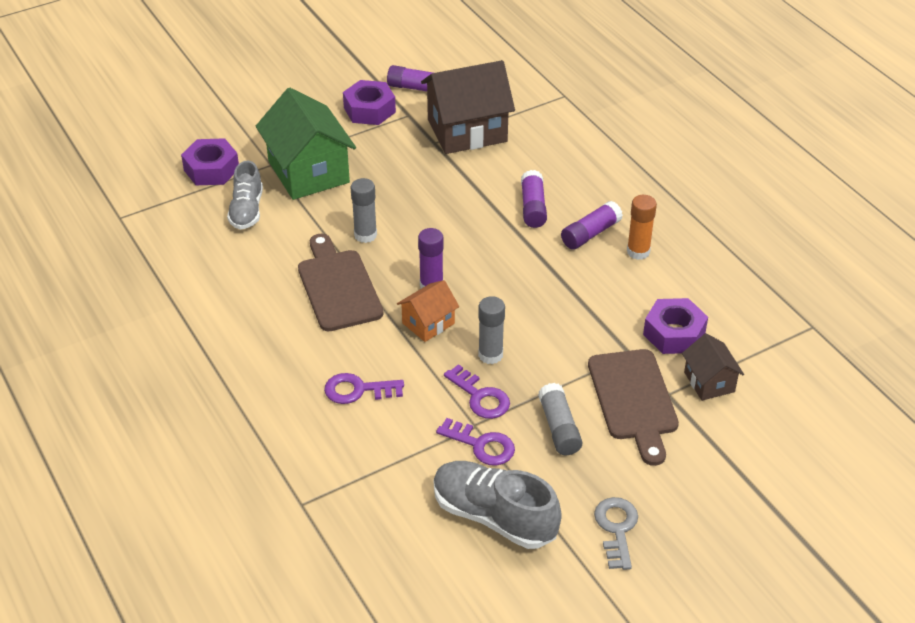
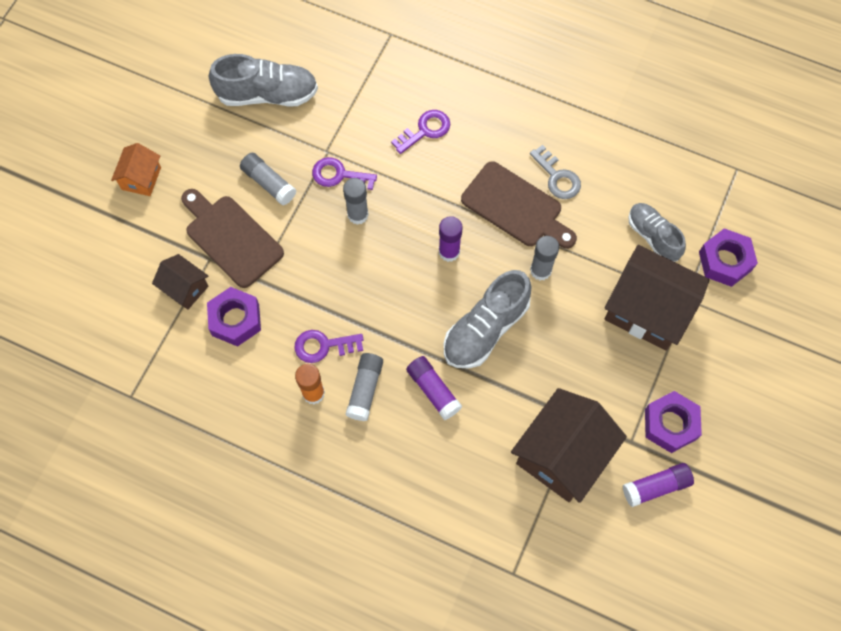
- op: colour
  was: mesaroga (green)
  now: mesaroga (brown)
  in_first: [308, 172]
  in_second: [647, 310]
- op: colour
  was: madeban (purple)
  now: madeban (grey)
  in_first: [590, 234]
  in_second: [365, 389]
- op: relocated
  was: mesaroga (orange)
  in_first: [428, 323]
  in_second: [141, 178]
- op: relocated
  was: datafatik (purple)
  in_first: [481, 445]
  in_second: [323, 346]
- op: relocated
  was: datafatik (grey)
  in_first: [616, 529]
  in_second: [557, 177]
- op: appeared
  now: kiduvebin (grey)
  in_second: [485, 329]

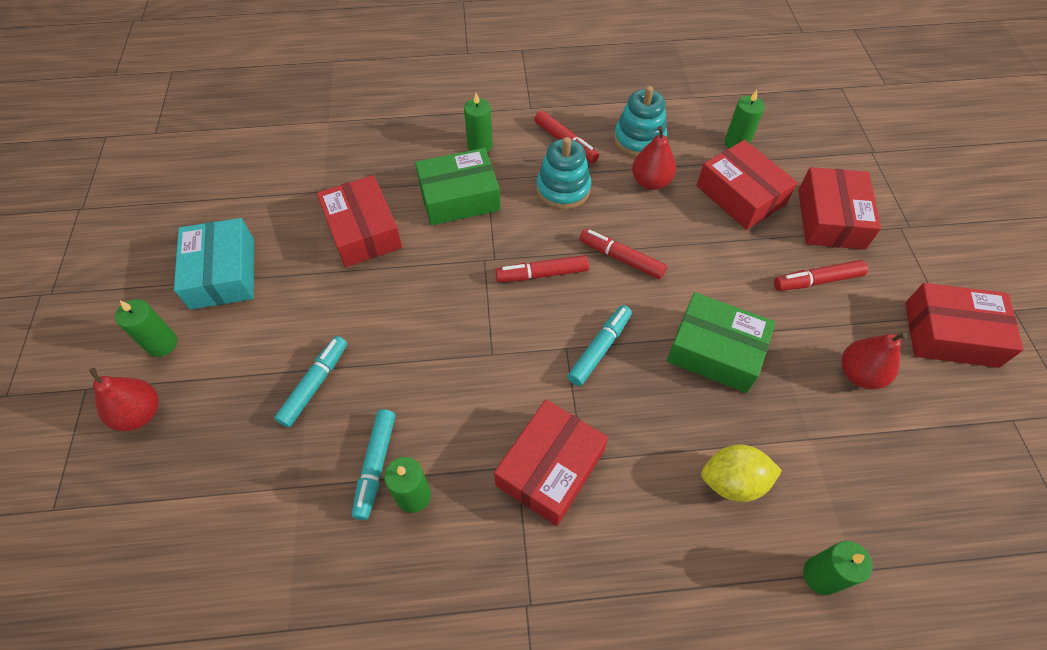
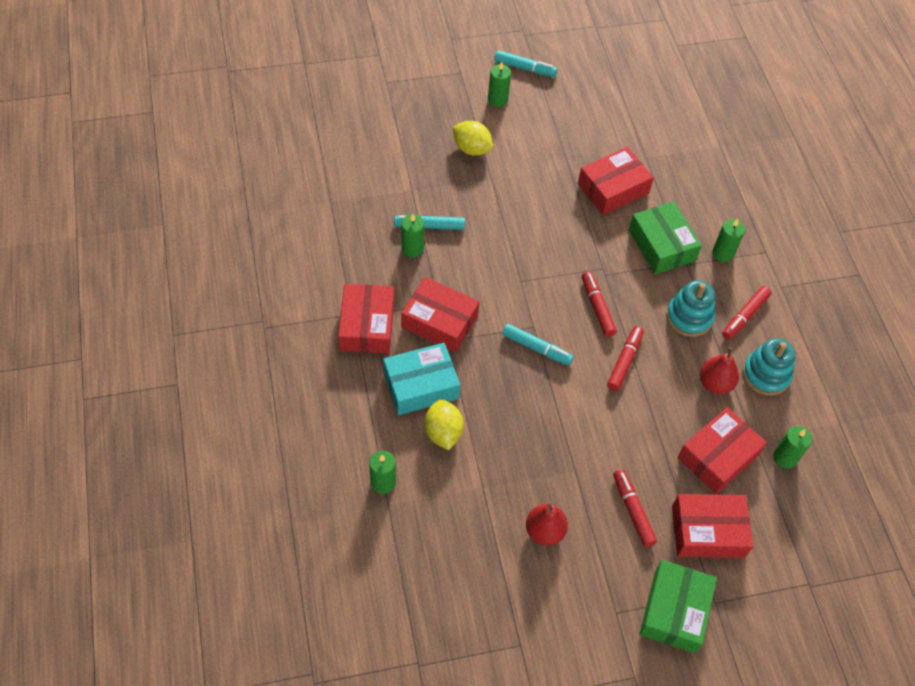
- op: relocated
  was: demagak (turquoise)
  in_first: [223, 273]
  in_second: [421, 385]
- op: relocated
  was: demagak (red)
  in_first: [950, 334]
  in_second: [367, 326]
- op: relocated
  was: demagak (green)
  in_first: [715, 351]
  in_second: [674, 611]
- op: relocated
  was: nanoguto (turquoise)
  in_first: [315, 384]
  in_second: [524, 68]
- op: missing
  was: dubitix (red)
  in_first: [140, 414]
- op: appeared
  now: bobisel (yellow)
  in_second: [471, 149]

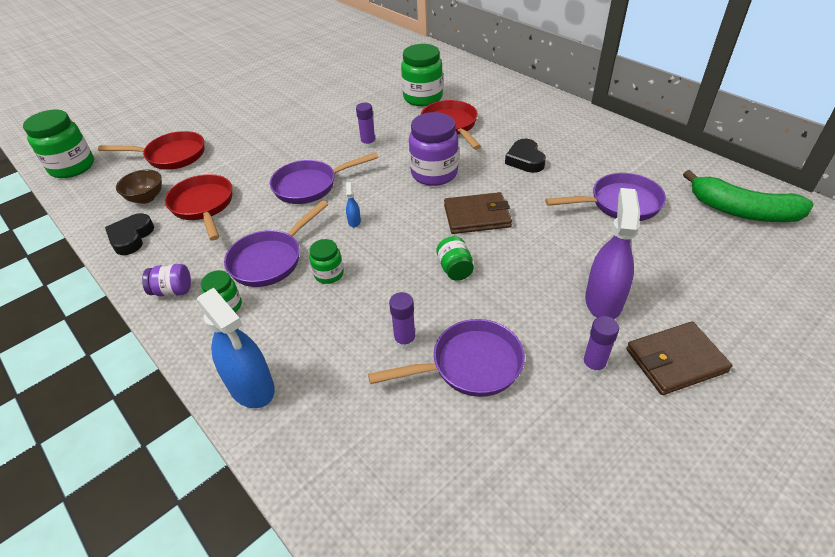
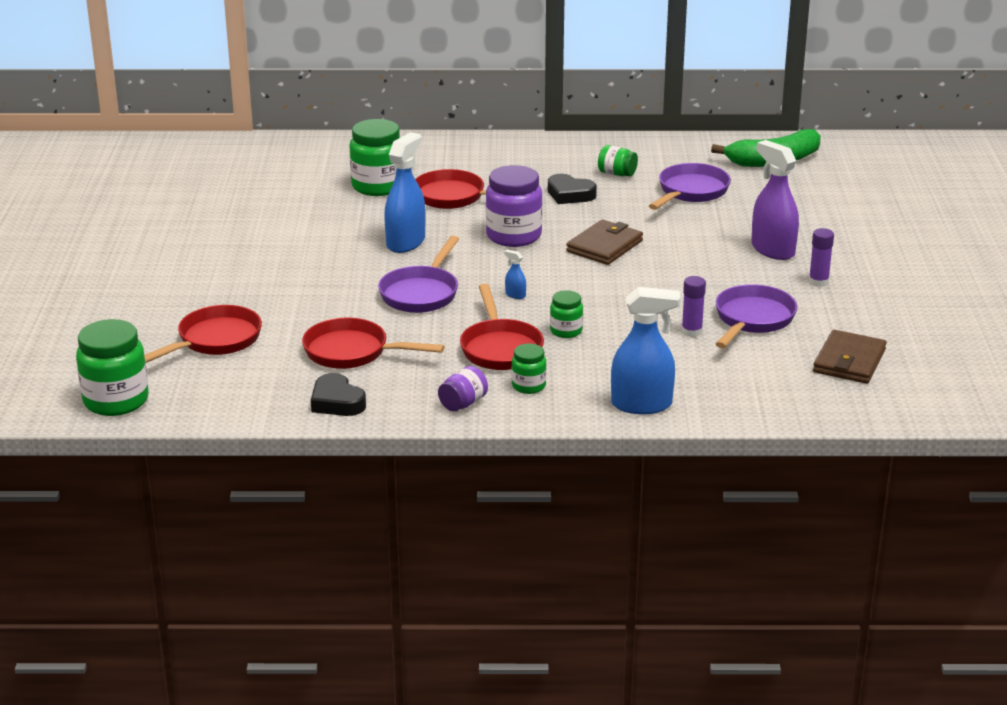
- op: exchanged
  was: madeban (purple)
  now: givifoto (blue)
  in_first: [368, 144]
  in_second: [406, 242]
- op: missing
  was: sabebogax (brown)
  in_first: [146, 198]
- op: colour
  was: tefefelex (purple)
  now: tefefelex (red)
  in_first: [270, 260]
  in_second: [500, 348]
- op: relocated
  was: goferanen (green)
  in_first: [455, 269]
  in_second: [617, 174]
- op: relocated
  was: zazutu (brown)
  in_first: [675, 360]
  in_second: [849, 361]

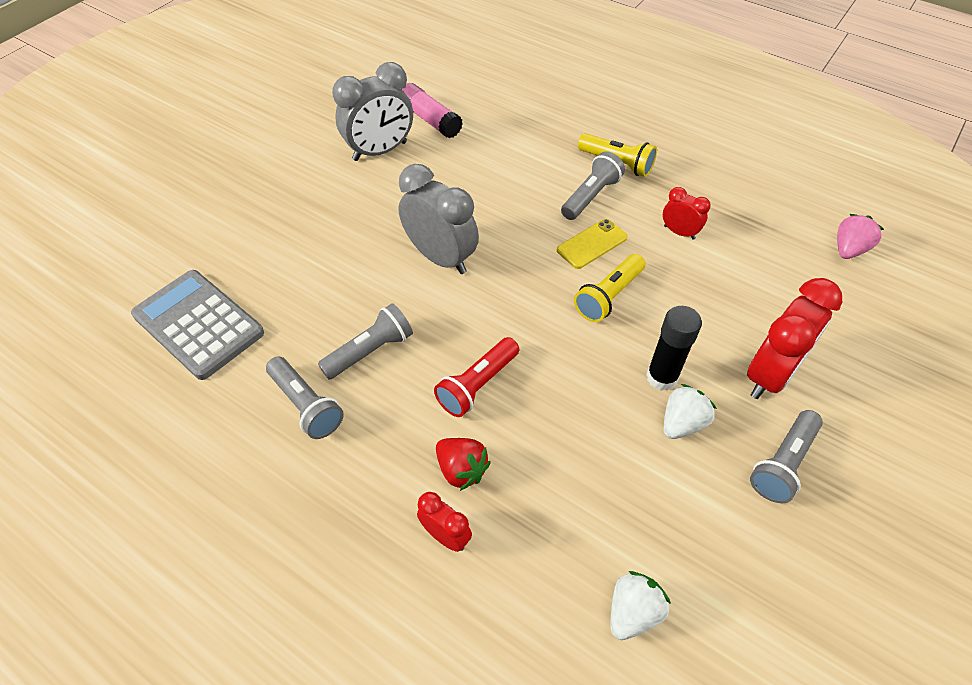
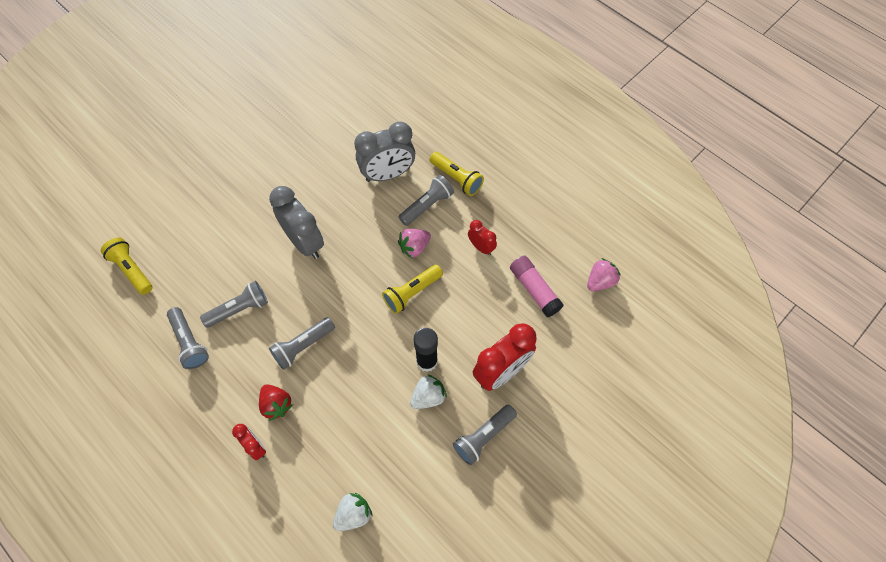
- op: relocated
  was: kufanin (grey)
  in_first: [380, 151]
  in_second: [388, 174]
- op: relocated
  was: madeban (pink)
  in_first: [430, 120]
  in_second: [534, 290]
- op: exchanged
  was: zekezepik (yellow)
  now: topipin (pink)
  in_first: [592, 244]
  in_second: [414, 247]
- op: exchanged
  was: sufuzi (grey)
  now: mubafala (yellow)
  in_first: [198, 324]
  in_second: [131, 270]
- op: colour
  was: mubafala (red)
  now: mubafala (grey)
  in_first: [477, 385]
  in_second: [303, 346]

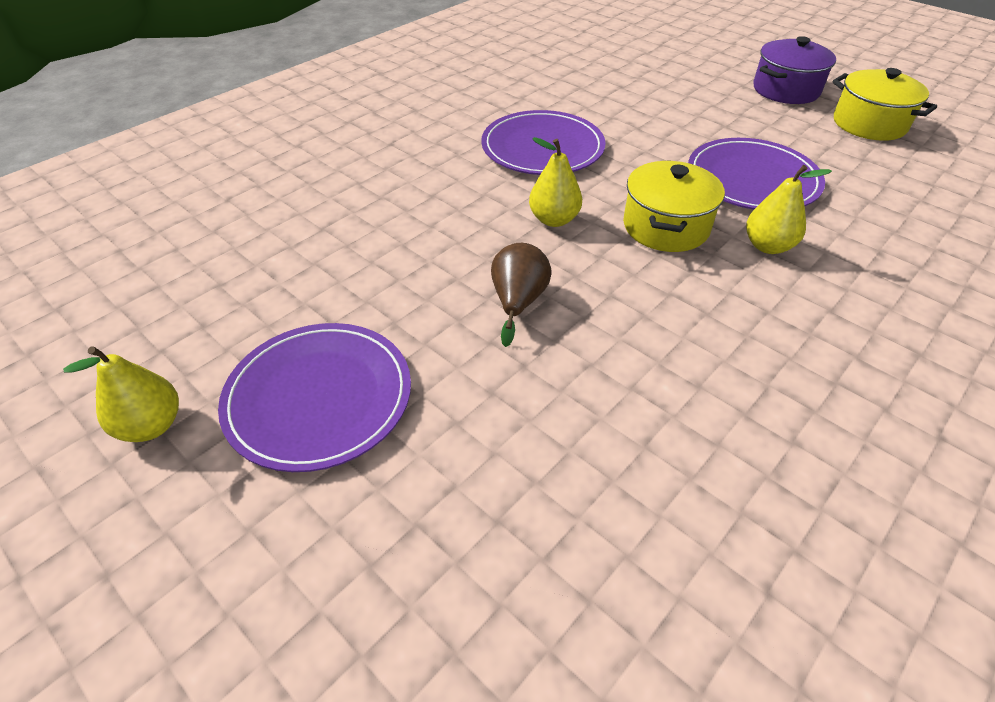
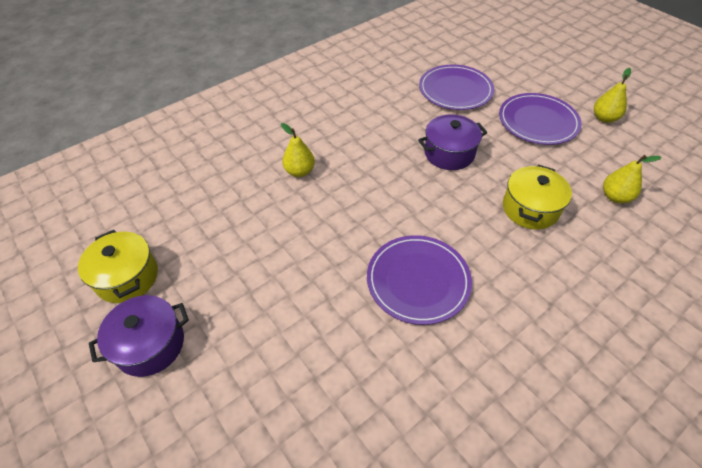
- op: relocated
  was: dubitix (yellow)
  in_first: [554, 219]
  in_second: [615, 197]
- op: relocated
  was: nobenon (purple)
  in_first: [752, 179]
  in_second: [455, 90]
- op: relocated
  was: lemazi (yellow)
  in_first: [666, 227]
  in_second: [530, 208]
- op: exchanged
  was: dubitix (brown)
  now: lemazi (purple)
  in_first: [518, 302]
  in_second: [449, 153]

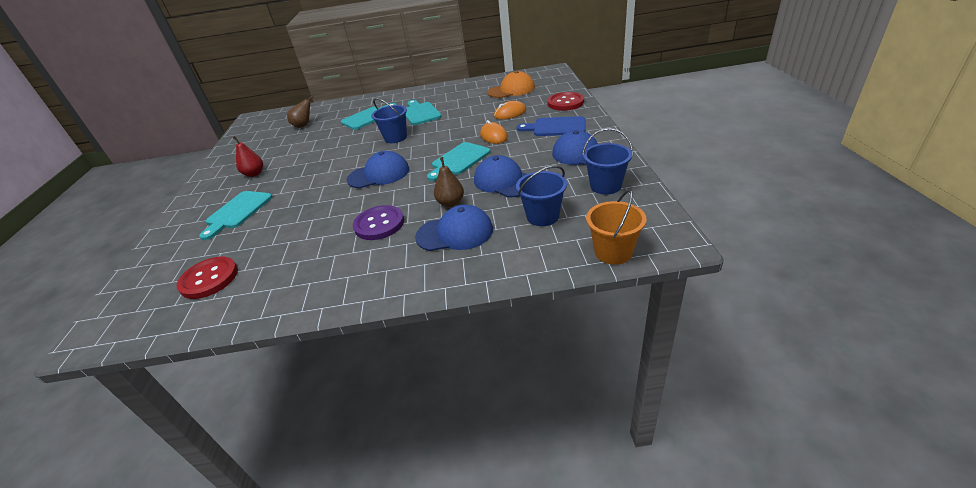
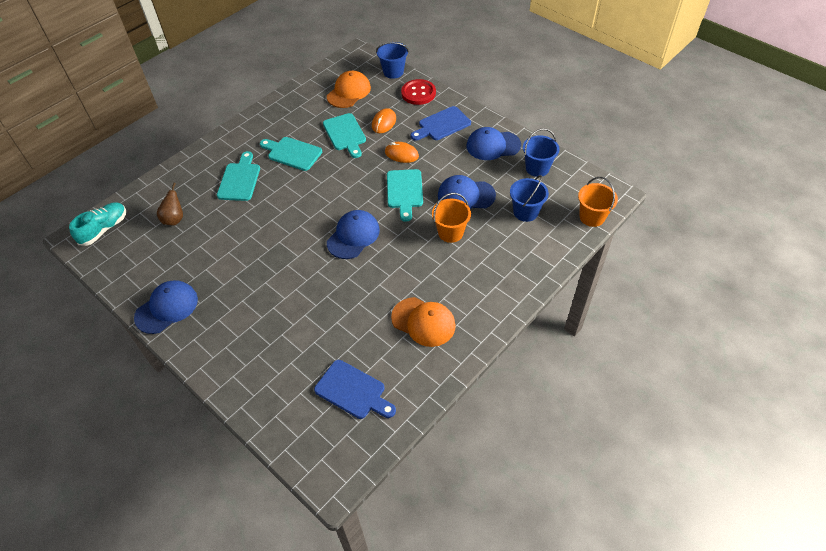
- op: relocated
  was: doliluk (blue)
  in_first: [395, 138]
  in_second: [393, 72]
- op: missing
  was: dubitix (red)
  in_first: [254, 174]
- op: exchanged
  was: dubitix (brown)
  now: doliluk (orange)
  in_first: [451, 203]
  in_second: [450, 232]
- op: relocated
  was: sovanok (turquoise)
  in_first: [237, 212]
  in_second: [345, 134]
- op: missing
  was: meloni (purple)
  in_first: [379, 224]
- op: relocated
  was: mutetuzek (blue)
  in_first: [455, 233]
  in_second: [167, 308]
- op: exchanged
  was: meloni (red)
  now: sovanok (blue)
  in_first: [209, 279]
  in_second: [353, 391]
- op: appeared
  now: kiduvebin (turquoise)
  in_second: [104, 229]
- op: appeared
  now: mutetuzek (orange)
  in_second: [423, 322]

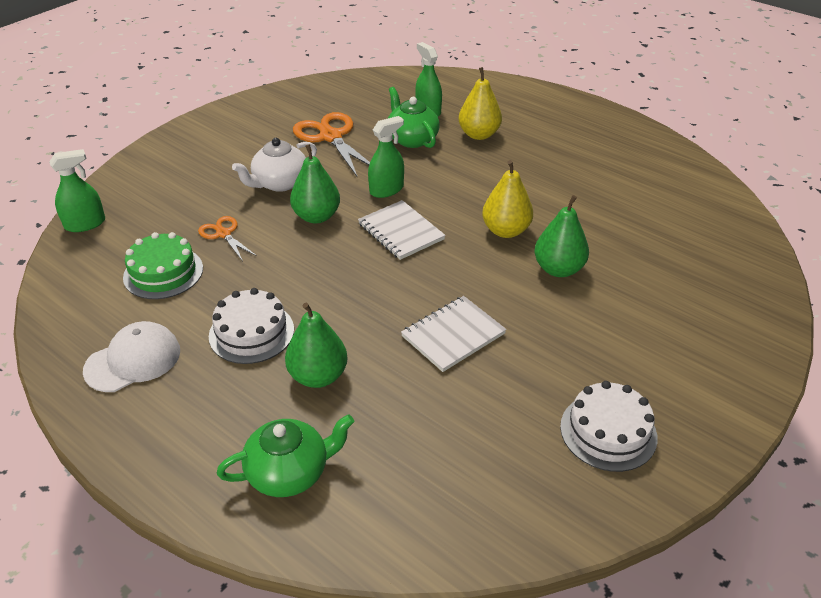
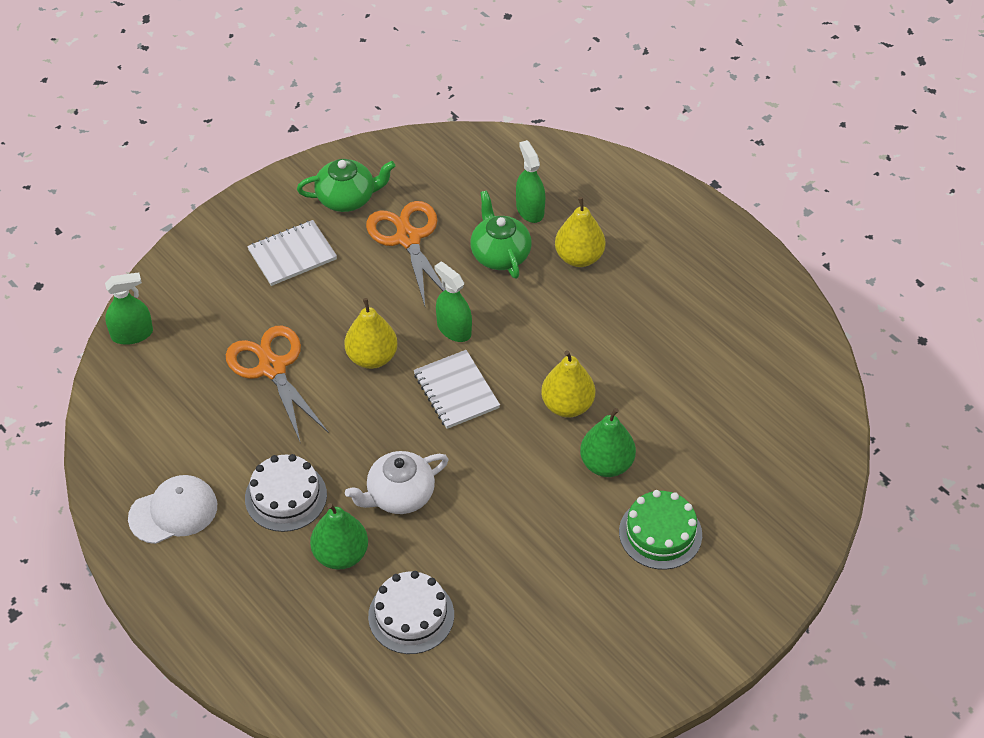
- op: spun
  was: givifoto (green)
  in_first: [386, 190]
  in_second: [454, 329]
  clockwise: -105
- op: relocated
  was: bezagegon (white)
  in_first: [279, 183]
  in_second: [399, 495]
- op: colour
  was: dubitix (green)
  now: dubitix (yellow)
  in_first: [316, 216]
  in_second: [372, 357]
- op: size
  was: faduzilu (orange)
  in_first: [223, 234]
  in_second: [272, 368]
  ratio: 1.82
- op: relocated
  was: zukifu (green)
  in_first: [163, 272]
  in_second: [660, 533]
- op: relocated
  was: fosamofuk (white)
  in_first: [453, 335]
  in_second: [292, 254]
- op: relocated
  was: zukifu (white)
  in_first: [608, 431]
  in_second: [411, 615]
- op: relocated
  was: bezagegon (green)
  in_first: [289, 472]
  in_second: [347, 198]

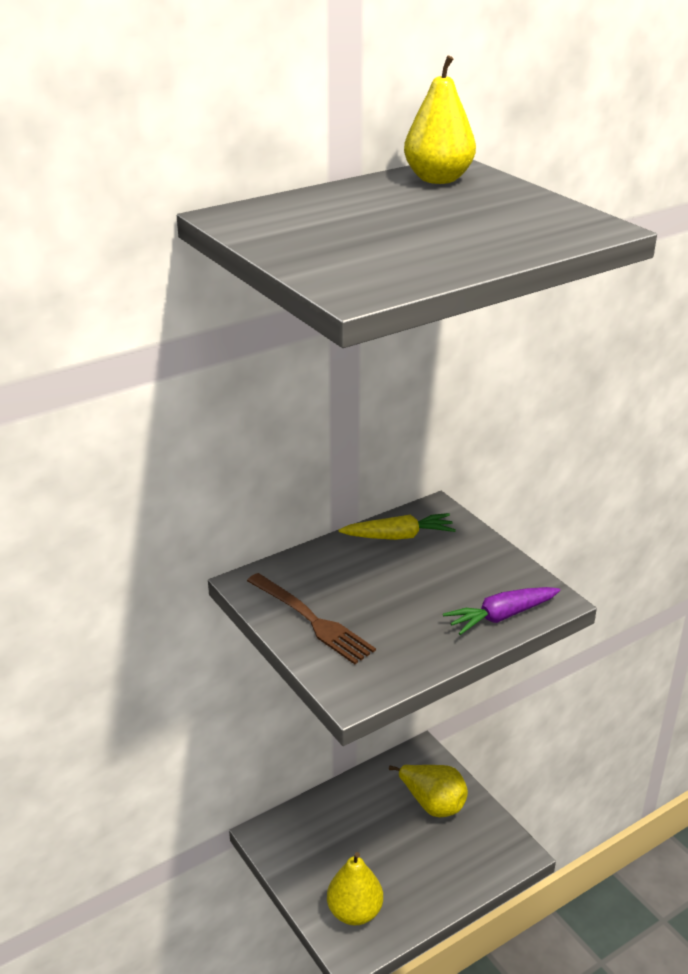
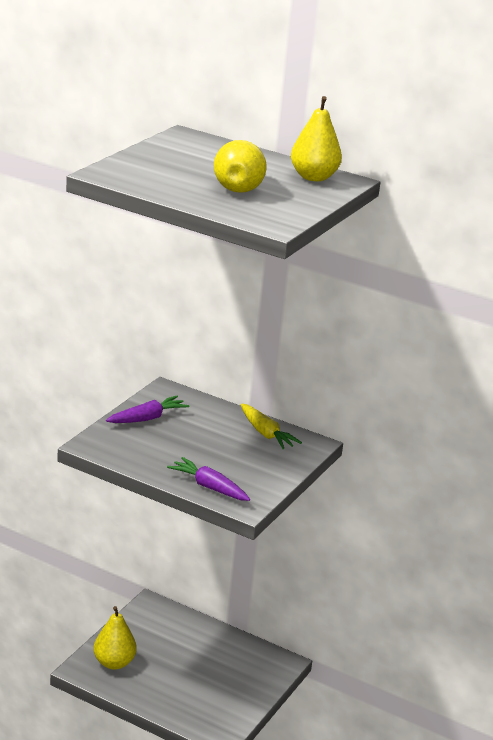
- op: exchanged
  was: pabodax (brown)
  now: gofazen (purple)
  in_first: [312, 620]
  in_second: [147, 418]
- op: relocated
  was: dubitix (yellow)
  in_first: [432, 804]
  in_second: [239, 187]

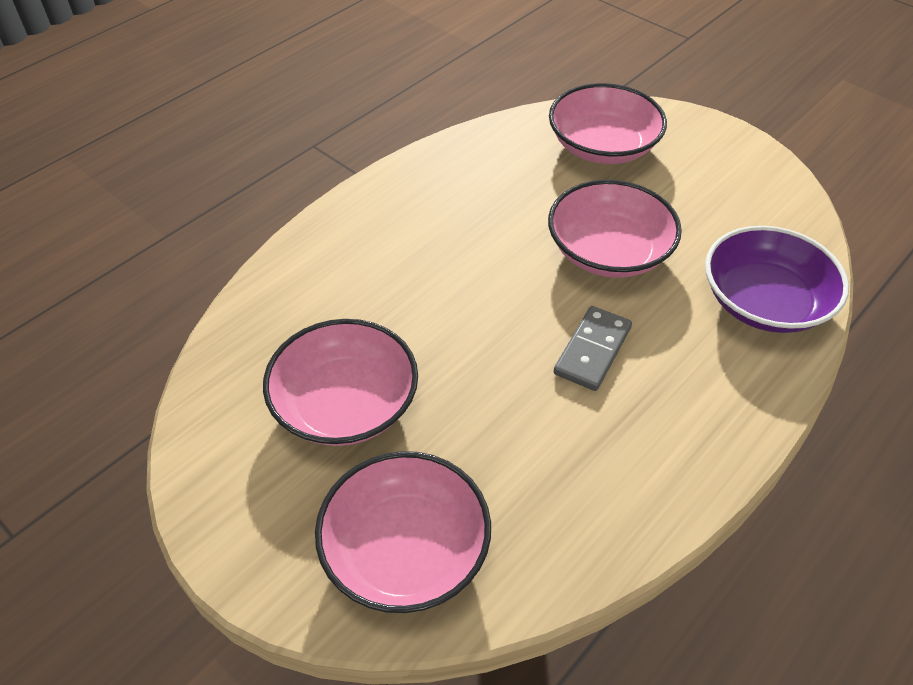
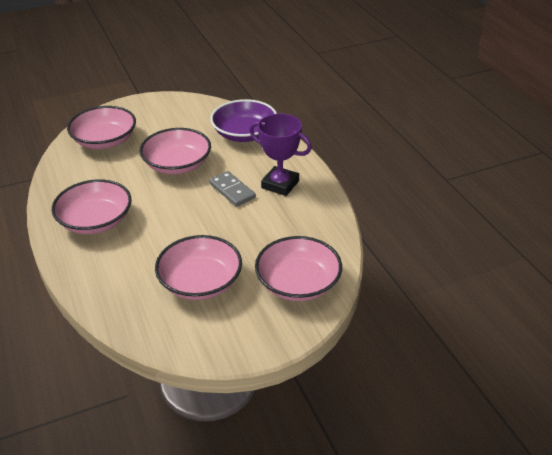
- op: appeared
  now: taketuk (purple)
  in_second: [280, 184]
- op: appeared
  now: sabebogax (pink)
  in_second: [95, 221]

